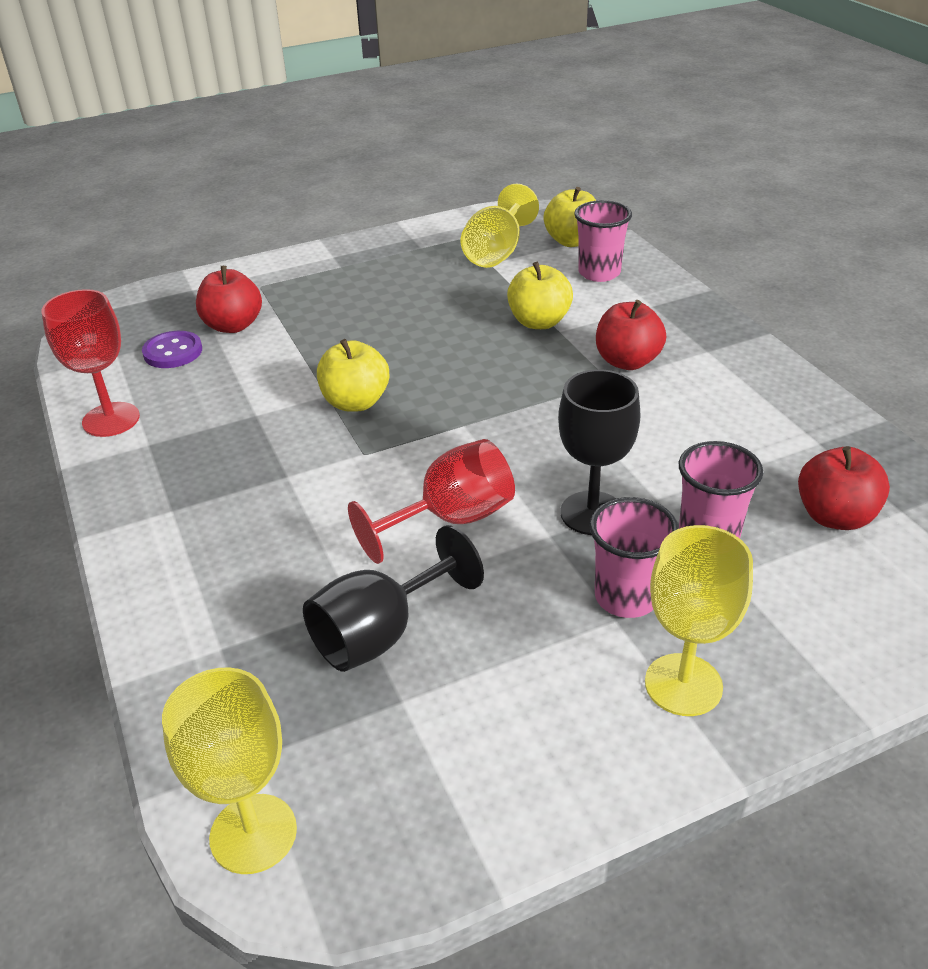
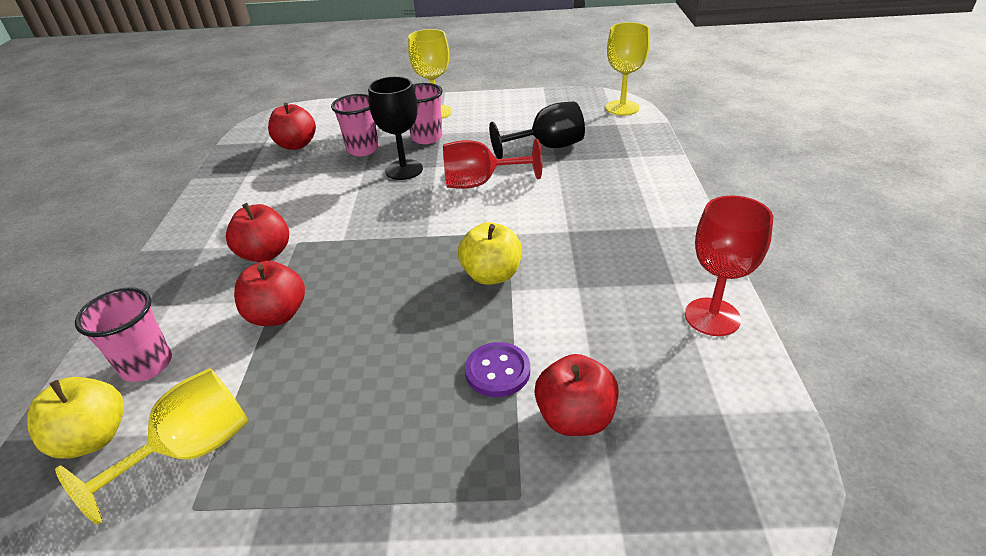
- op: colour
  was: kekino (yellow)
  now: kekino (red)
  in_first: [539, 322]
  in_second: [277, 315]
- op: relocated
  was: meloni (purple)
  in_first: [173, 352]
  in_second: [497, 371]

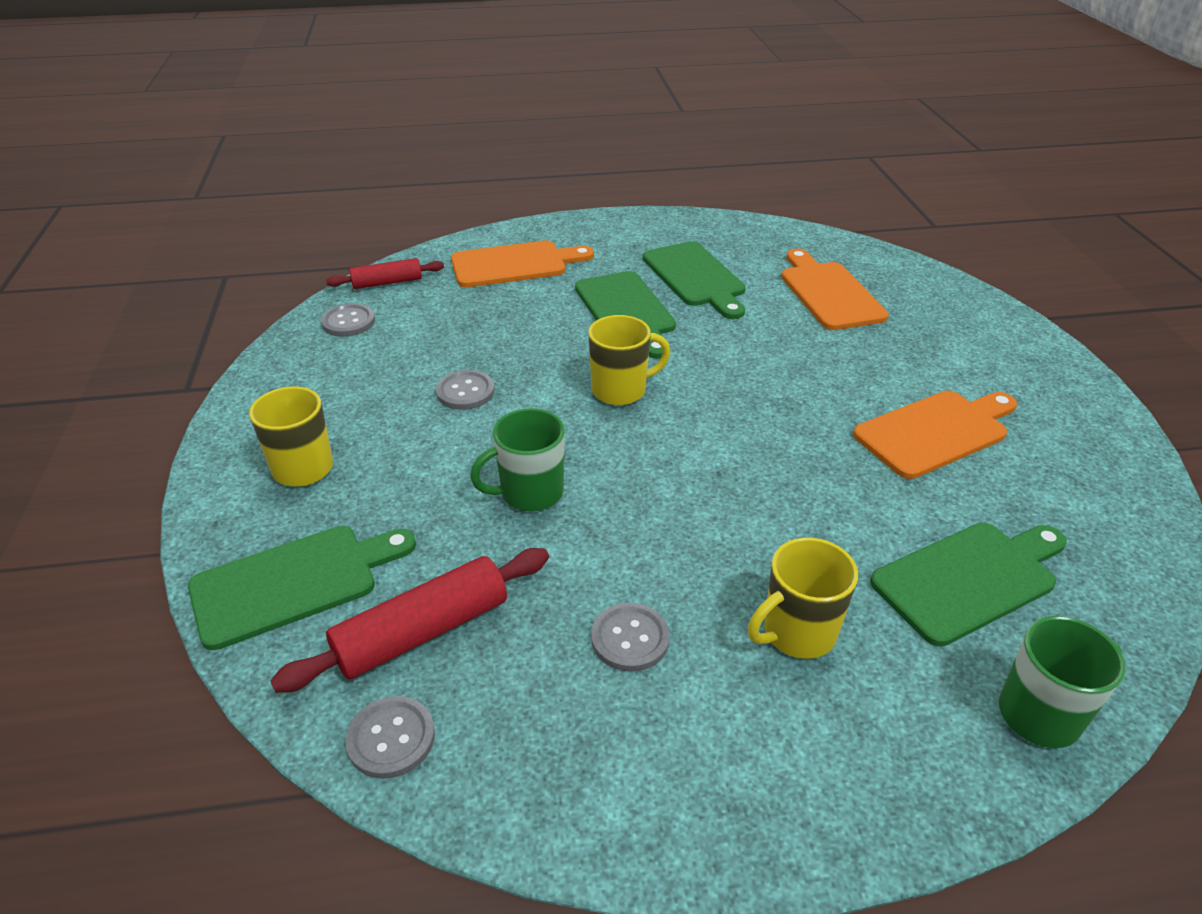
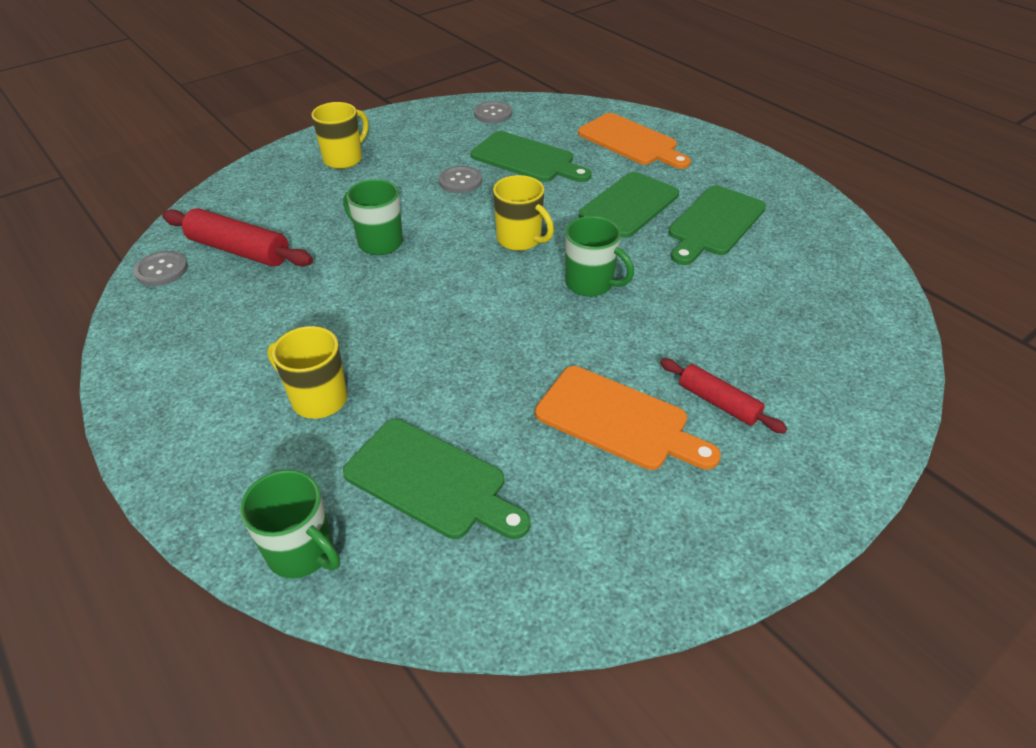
- op: missing
  was: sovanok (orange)
  in_first: [829, 293]
- op: relocated
  was: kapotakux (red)
  in_first: [387, 282]
  in_second: [718, 402]
- op: relocated
  was: sovanok (green)
  in_first: [293, 582]
  in_second: [526, 159]
- op: missing
  was: meloni (grey)
  in_first: [630, 638]
- op: appeared
  now: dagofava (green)
  in_second: [590, 284]

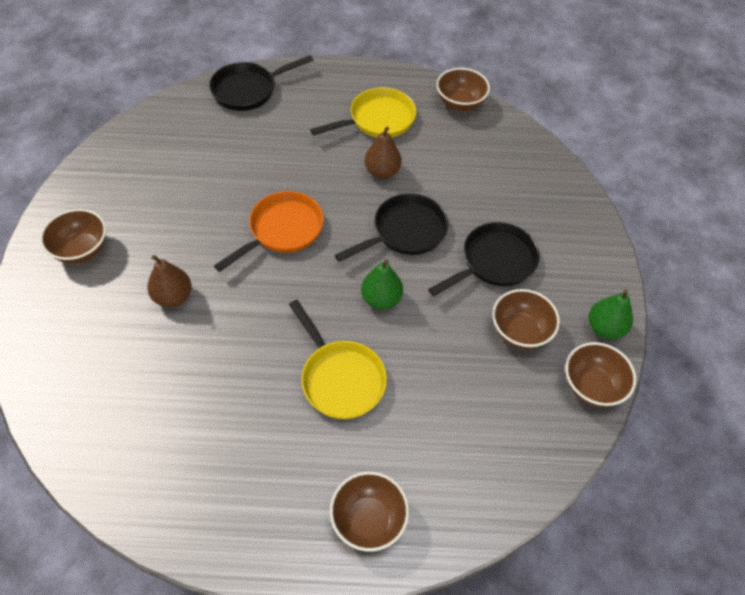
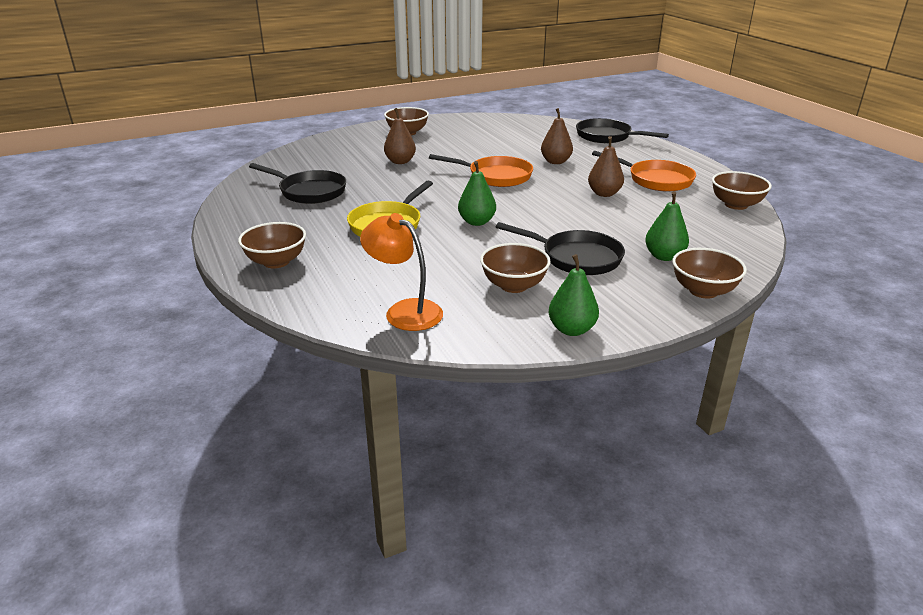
- op: colour
  was: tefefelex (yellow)
  now: tefefelex (orange)
  in_first: [377, 120]
  in_second: [655, 180]
- op: relocated
  was: tefefelex (black)
  in_first: [405, 232]
  in_second: [309, 191]
- op: relocated
  was: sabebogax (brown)
  in_first: [591, 386]
  in_second: [703, 291]
- op: appeared
  now: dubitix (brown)
  in_second: [555, 162]
- op: appeared
  now: dubitix (green)
  in_second: [664, 256]
- op: appeared
  now: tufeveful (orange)
  in_second: [404, 311]

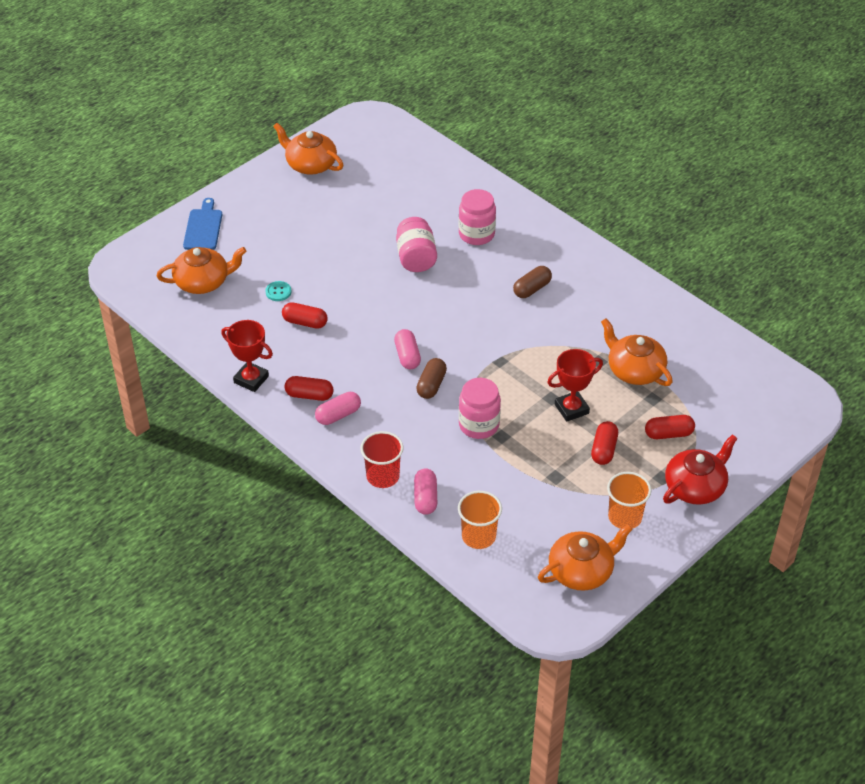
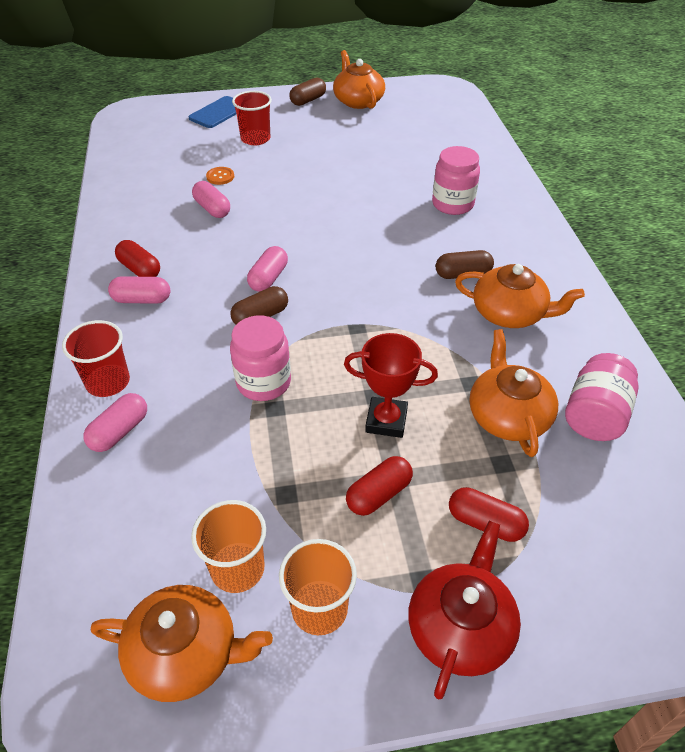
- op: relocated
  was: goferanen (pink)
  in_first: [416, 258]
  in_second: [595, 415]
- op: relocated
  was: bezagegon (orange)
  in_first: [203, 282]
  in_second: [509, 313]
- op: colour
  was: meloni (turquoise)
  now: meloni (orange)
  in_first: [278, 292]
  in_second: [220, 177]
- op: colour
  was: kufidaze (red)
  now: kufidaze (pink)
  in_first: [305, 322]
  in_second: [212, 209]
- op: missing
  was: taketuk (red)
  in_first: [251, 379]
- op: spun
  was: bezagegon (red)
  in_first: [695, 487]
  in_second: [460, 627]
  clockwise: -60
- op: relocated
  was: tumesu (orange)
  in_first: [478, 536]
  in_second: [237, 569]
- op: appeared
  now: kufidaze (brown)
  in_second: [308, 100]
- op: appeared
  now: tumesu (red)
  in_second: [255, 139]

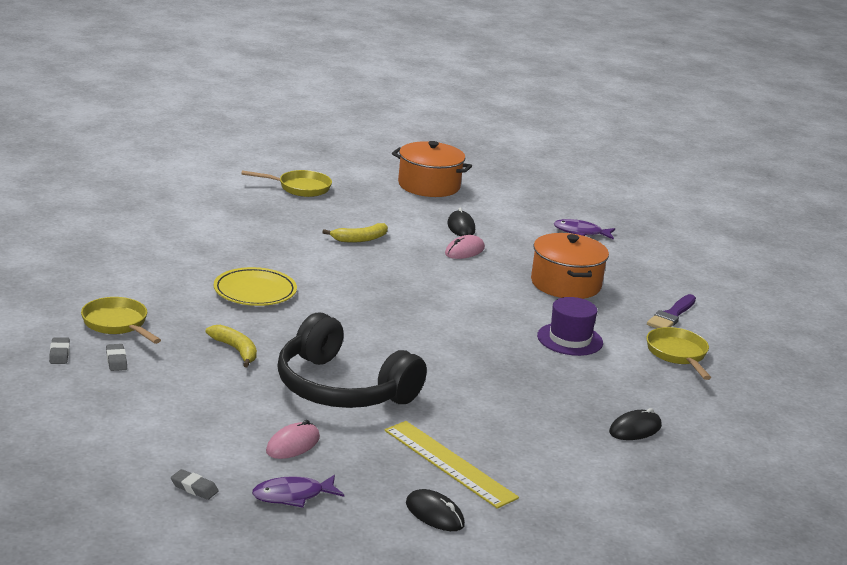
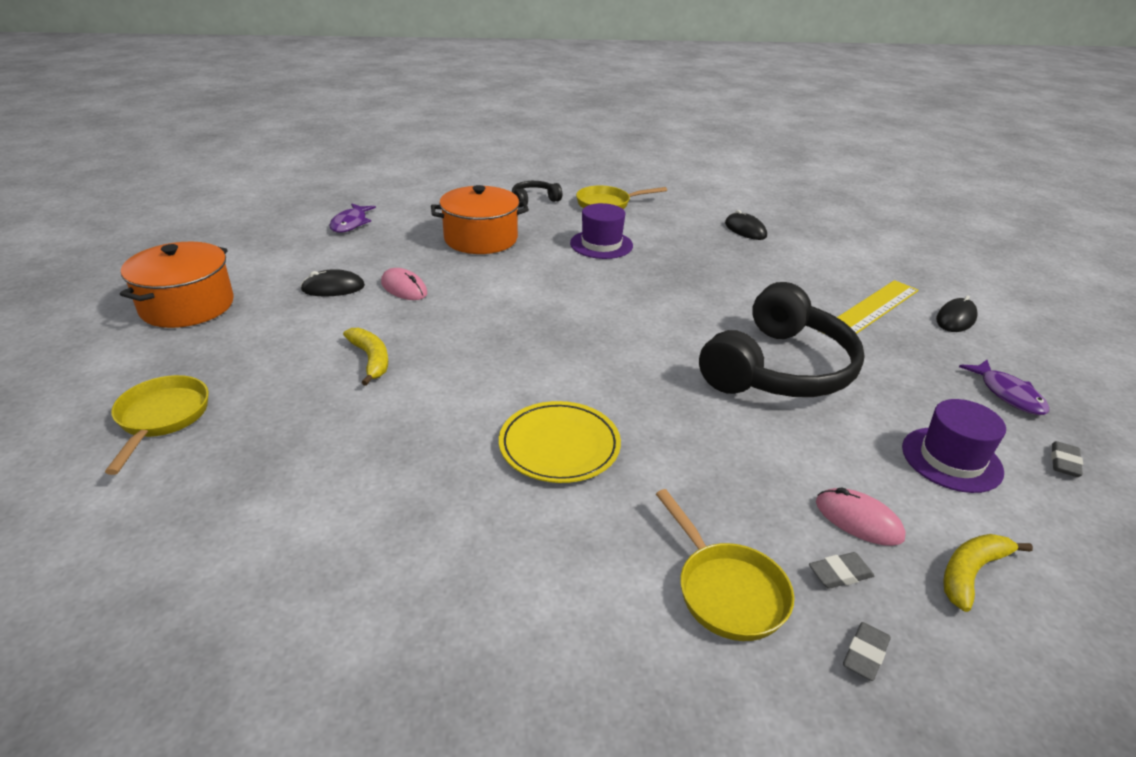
- op: exchanged
  was: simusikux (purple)
  now: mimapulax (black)
  in_first: [671, 315]
  in_second: [534, 200]
- op: spun
  was: tefefelex (yellow)
  in_first: [117, 324]
  in_second: [726, 590]
  clockwise: -75
- op: relocated
  was: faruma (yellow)
  in_first: [236, 350]
  in_second: [970, 573]
- op: spun
  was: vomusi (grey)
  in_first: [59, 354]
  in_second: [865, 654]
  clockwise: -45
- op: relocated
  was: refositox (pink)
  in_first: [293, 444]
  in_second: [858, 520]
- op: appeared
  now: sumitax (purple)
  in_second: [951, 459]

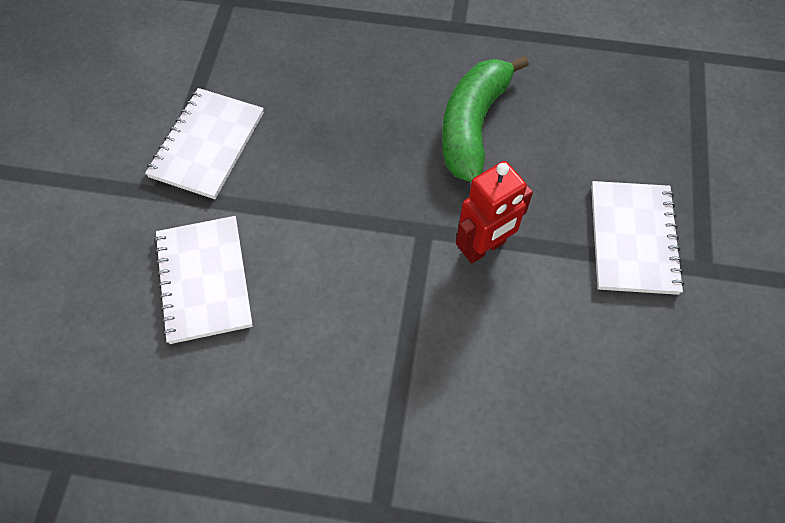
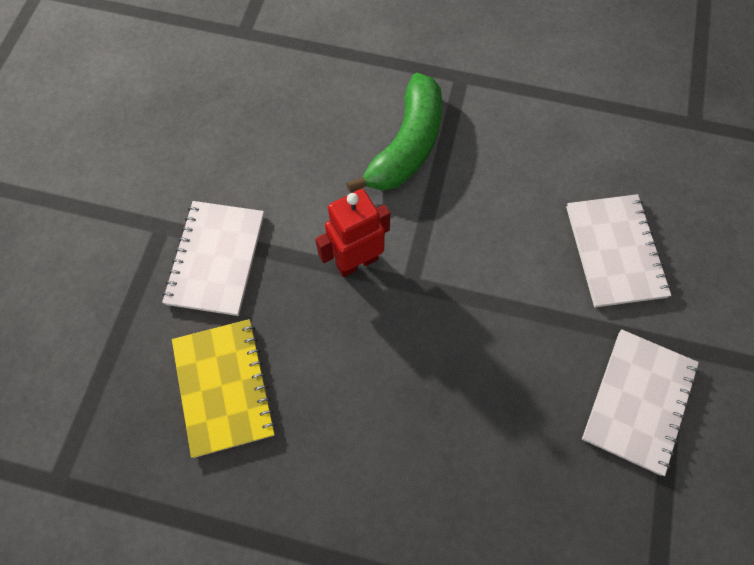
- op: relocated
  was: faruma (green)
  in_first: [473, 126]
  in_second: [407, 146]
- op: appeared
  now: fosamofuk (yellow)
  in_second: [224, 387]

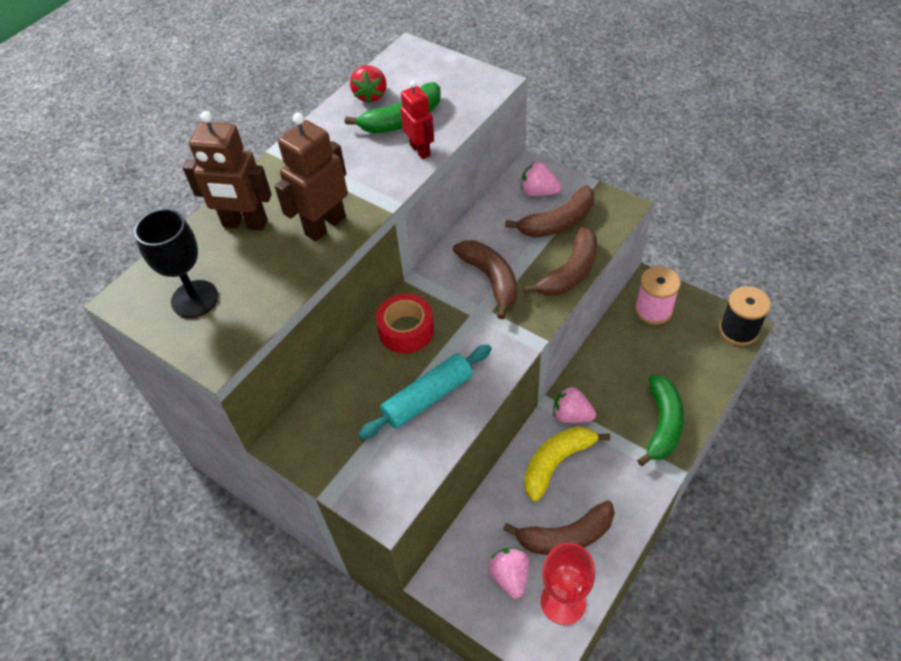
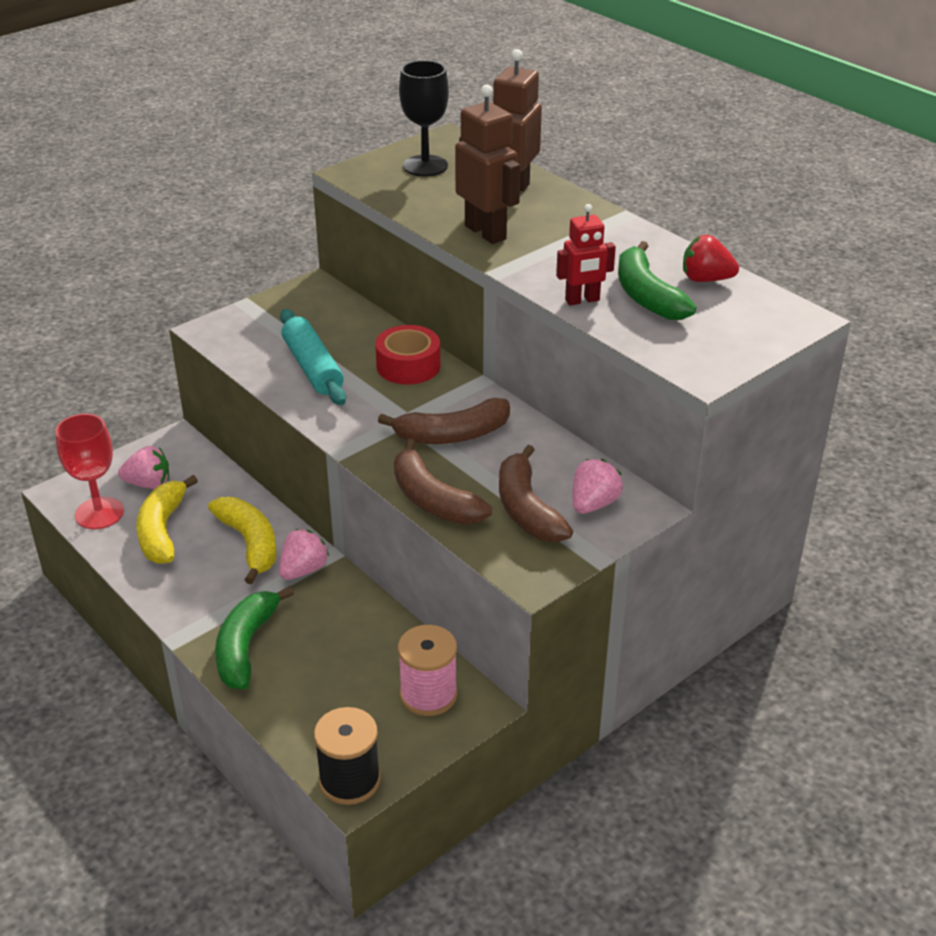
- op: spun
  was: faruma (green)
  in_first: [662, 424]
  in_second: [246, 647]
  clockwise: 75
- op: colour
  was: faruma (brown)
  now: faruma (yellow)
  in_first: [565, 536]
  in_second: [162, 530]

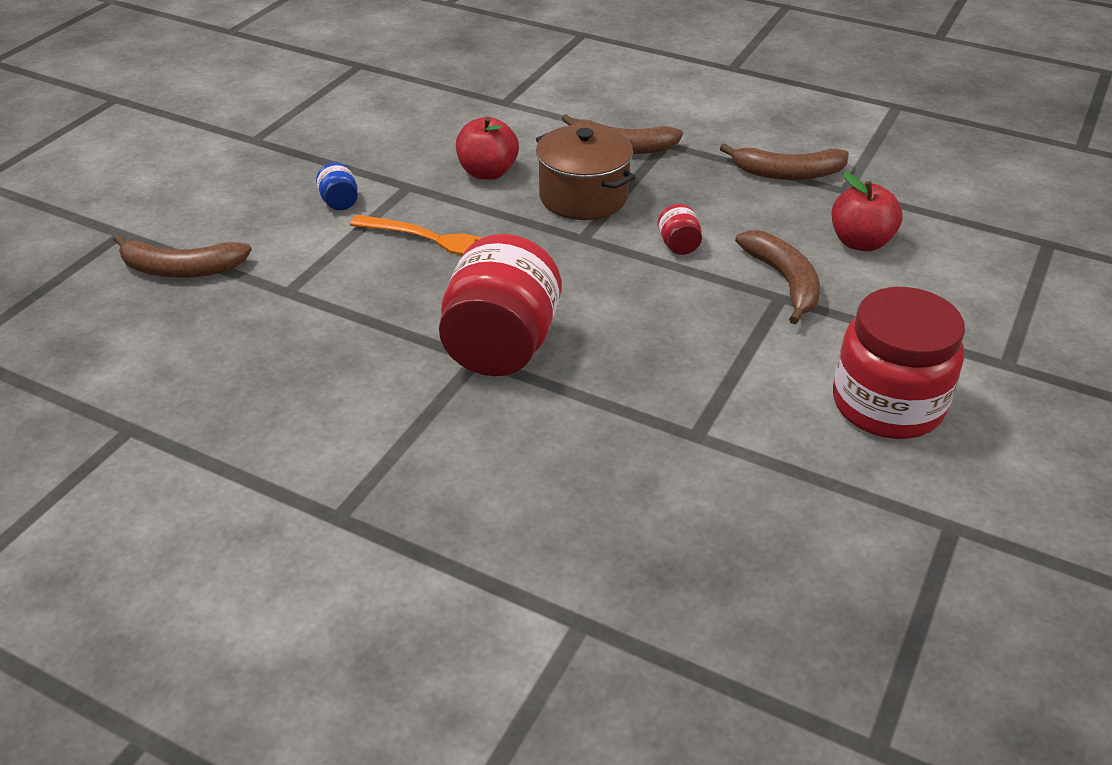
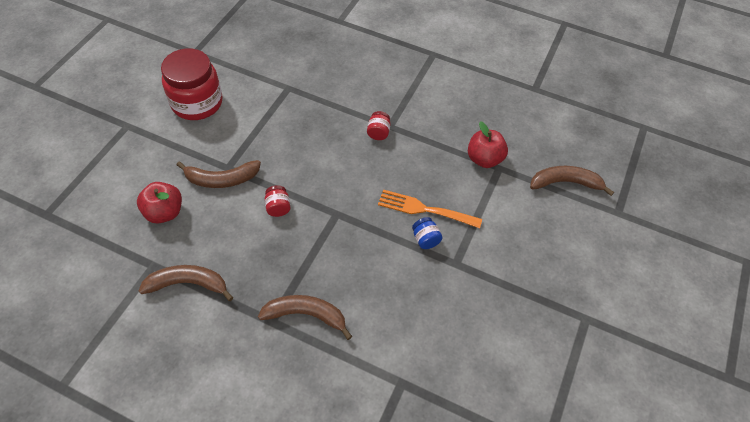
- op: relocated
  was: kekino (red)
  in_first: [488, 172]
  in_second: [484, 159]
- op: missing
  was: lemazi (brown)
  in_first: [583, 197]
- op: relocated
  was: goferanen (blue)
  in_first: [339, 202]
  in_second: [425, 239]
- op: spun
  was: faruma (brown)
  in_first: [784, 281]
  in_second: [222, 179]
  clockwise: -75
- op: size
  was: goferanen (red)
  in_first: [501, 346]
  in_second: [378, 133]
  ratio: 0.41

